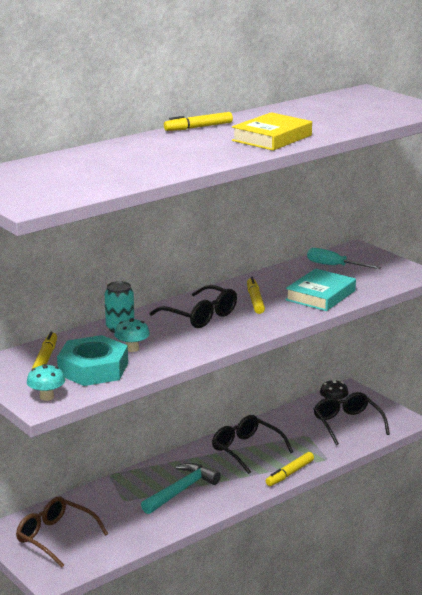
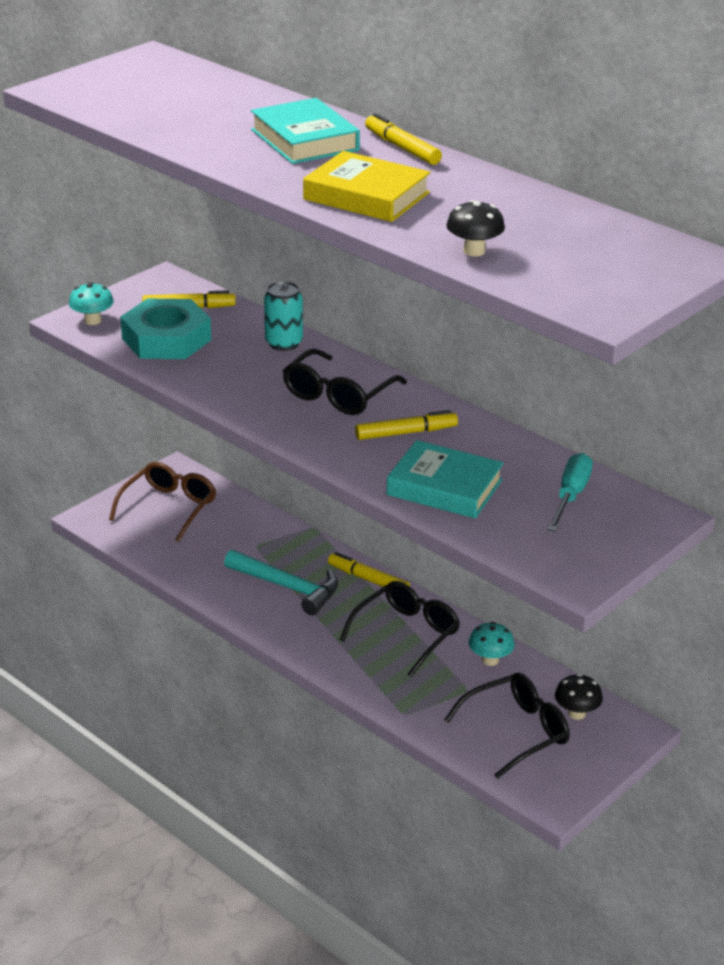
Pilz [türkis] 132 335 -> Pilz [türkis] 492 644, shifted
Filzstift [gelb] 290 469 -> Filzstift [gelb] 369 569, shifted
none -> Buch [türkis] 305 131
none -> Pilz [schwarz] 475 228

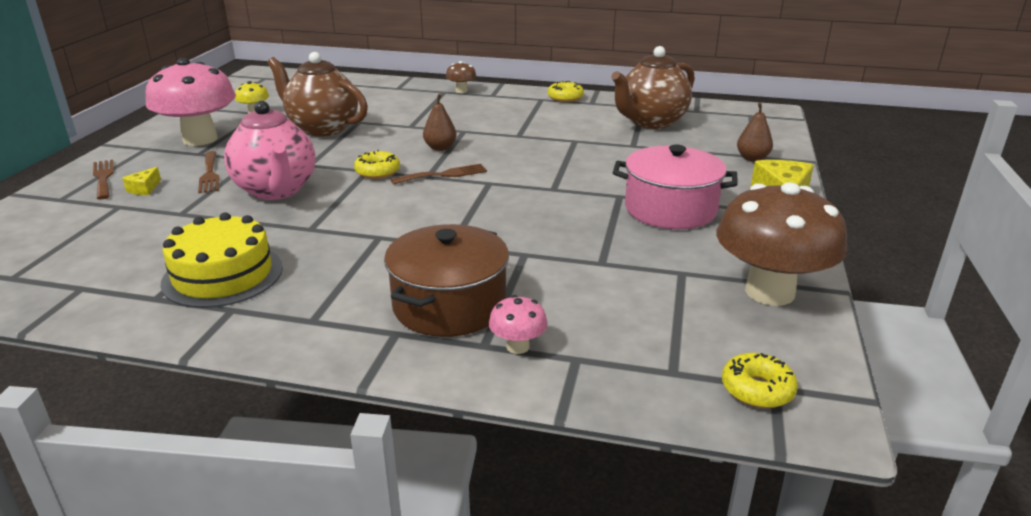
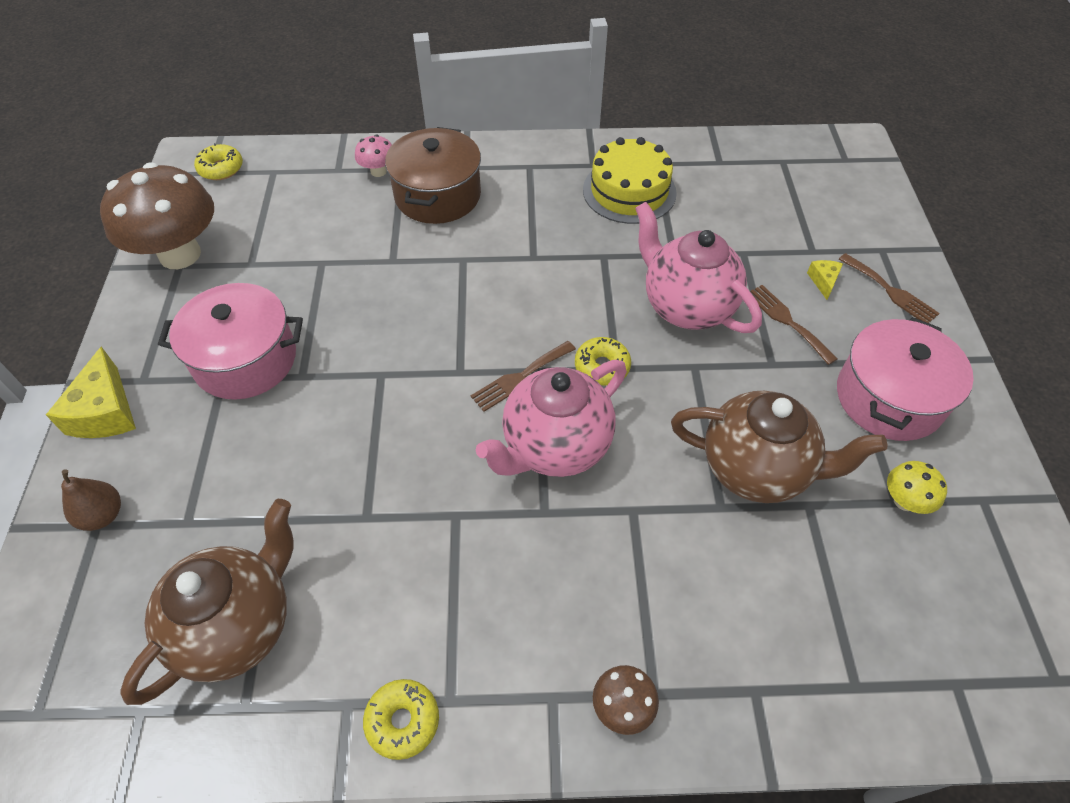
Pilz [rosa] 191 102 -> Kochtopf [rosa] 905 379
Birne [braun] 440 122 -> Teekanne [rosa] 551 418

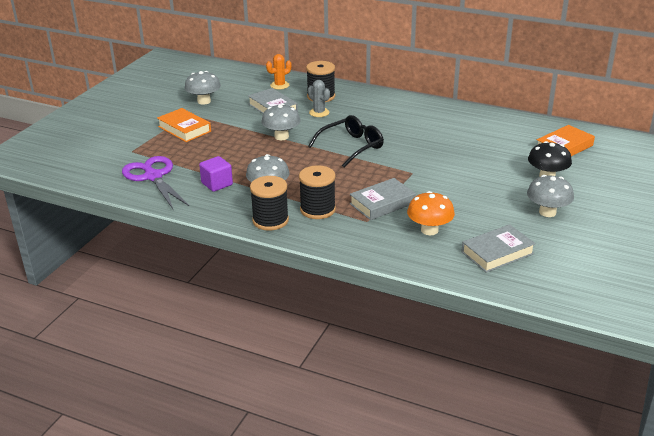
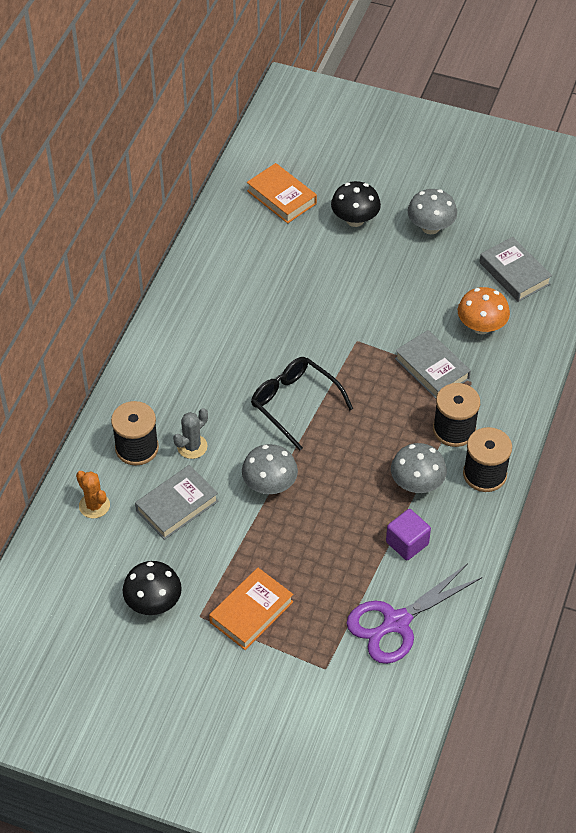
Pilz [grau] 202 88 -> Pilz [schwarz] 152 588

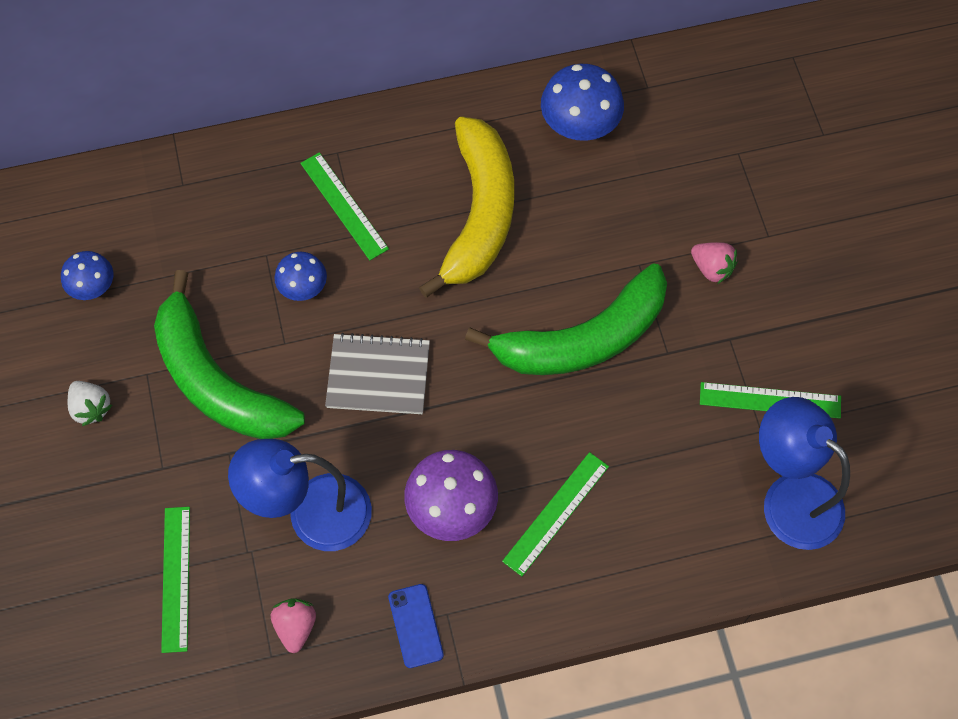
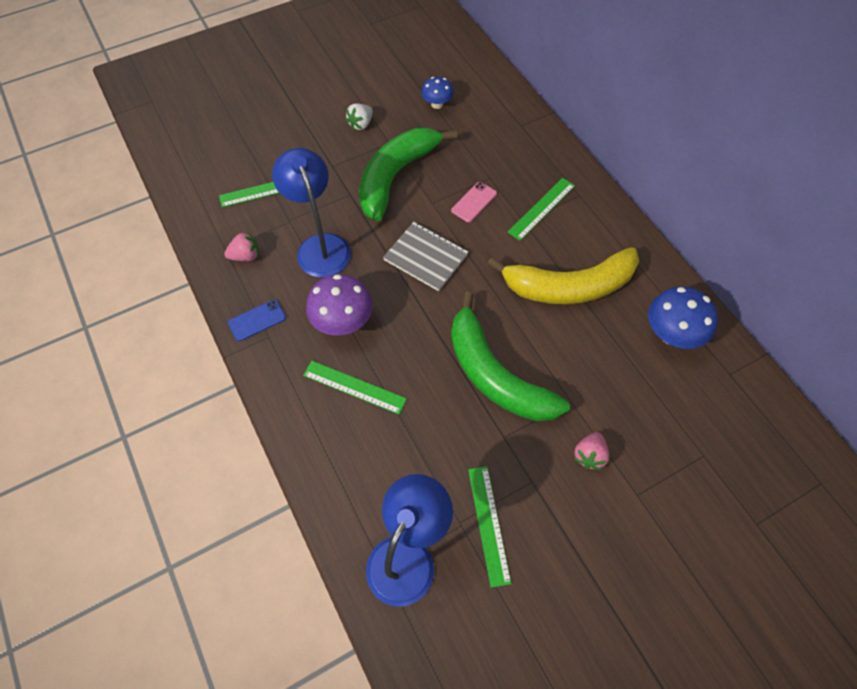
Pilz [blau] 300 276 -> Handy [rosa] 474 202
Notizbuch [grau] 377 373 -> Notizbuch [grau] 425 256, 45 degrees counterclockwise

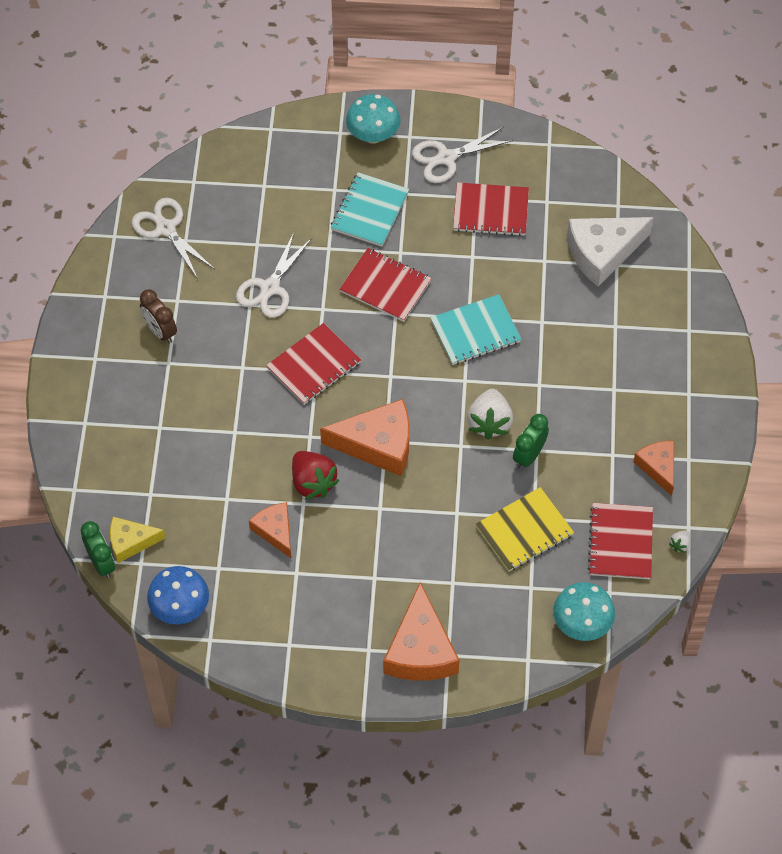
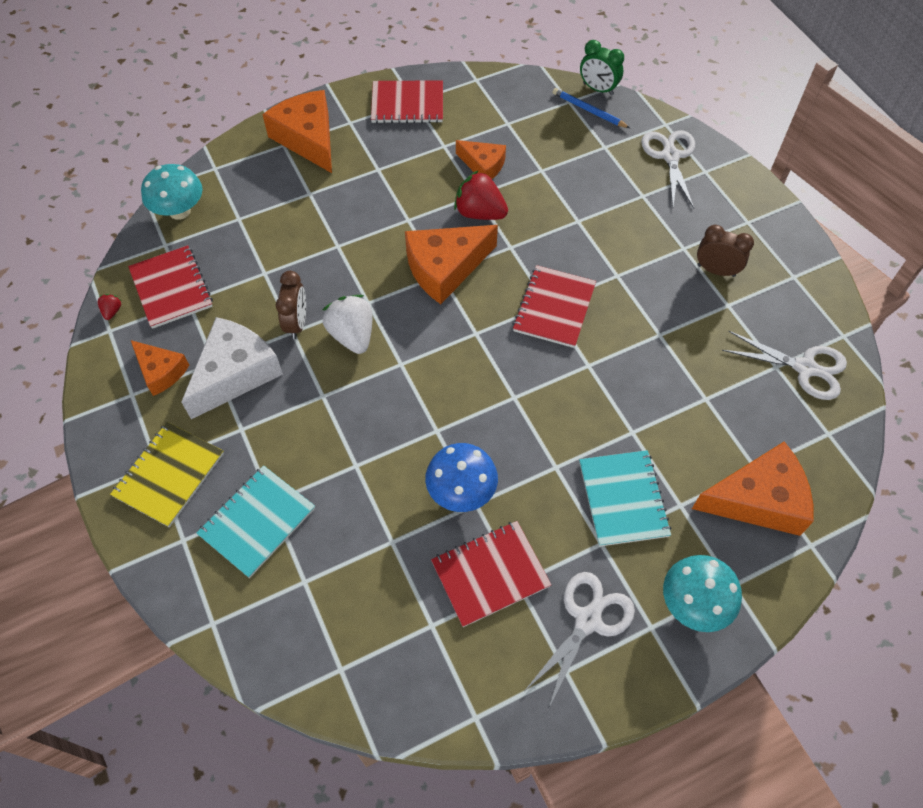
Käse [weiß] 610 252 -> Käse [weiß] 232 368, shifted
Schere [weiß] 274 275 -> Schere [weiß] 668 169, shifted
Notizbuch [rot] 386 285 -> Notizbuch [rot] 407 101, shifted
Notizbuch [türkis] 476 329 -> Notizbuch [türkis] 255 521, shifted
Wecker [grün] 531 442 -> Wecker [braun] 291 305
Notizbuch [gelb] 524 529 -> Notizbuch [gelb] 167 474, shifted
Käse [gelb] 137 540 -> Bleistift [blau] 591 108
Erdbeere [weiß] 679 541 -> Erdbeere [rot] 109 307
Pilz [blau] 178 595 -> Pilz [blau] 461 477, shifted
none -> Käse [orange] 753 488

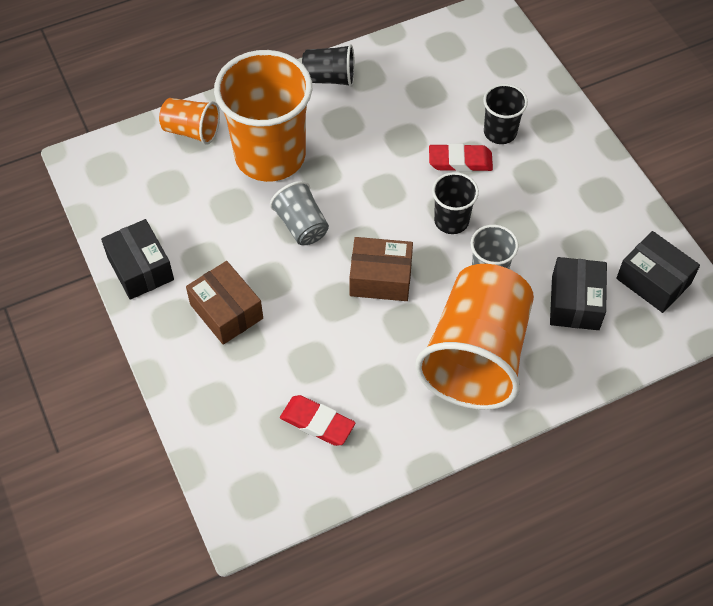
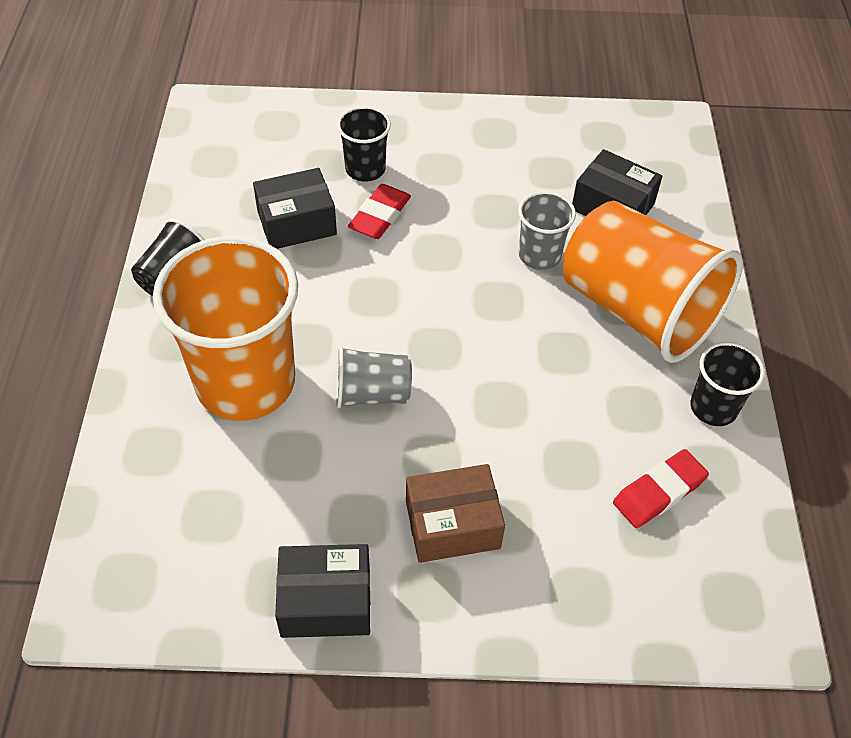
Becher [orange] 189 121 -> none
Becher [schwarz] 455 203 -> Becher [schwarz] 727 384, shifted
Schachtel [schwarz] 658 272 -> Schachtel [schwarz] 295 208, shifted
Schachtel [braun] 381 269 -> none

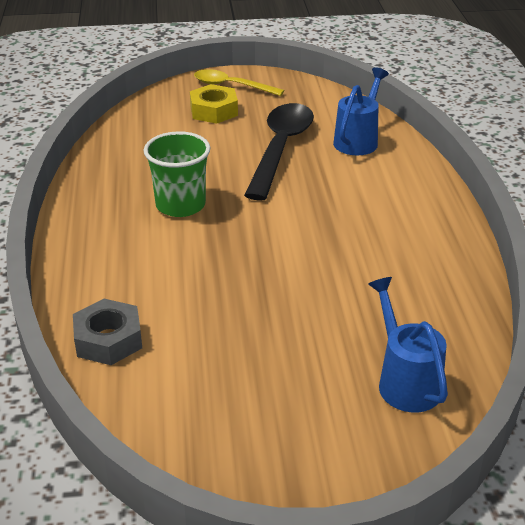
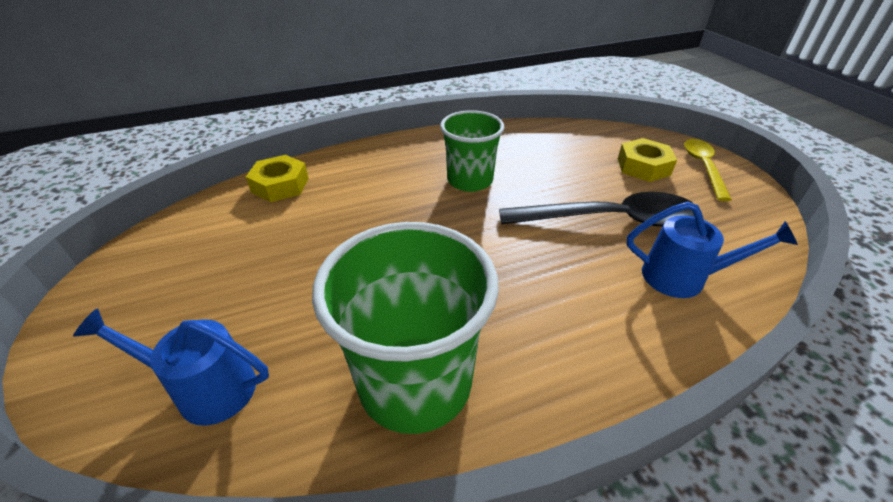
Gießkanne [blau] 408 344 -> Gießkanne [blau] 171 367, 135 degrees counterclockwise
Sechskantmutter [grau] 107 332 -> Sechskantmutter [gelb] 277 178
none -> Becher [grün] 405 328

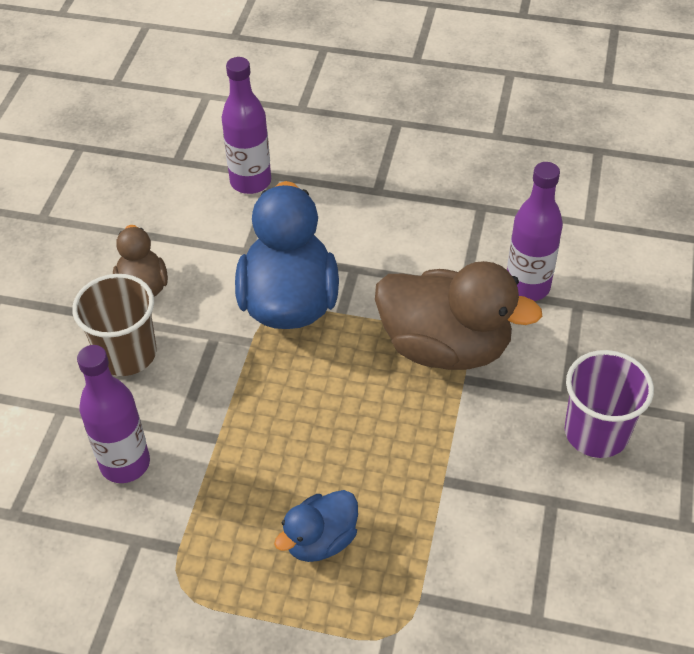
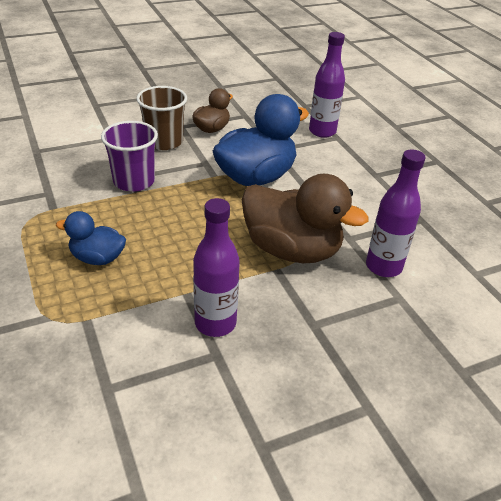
Ente [braun] 458 315 -> Ente [braun] 305 218, 45 degrees counterclockwise
Flasche [lila] 113 414 -> Flasche [lila] 216 267, shifted
Becher [lila] 609 404 -> Becher [lila] 129 156, shifted

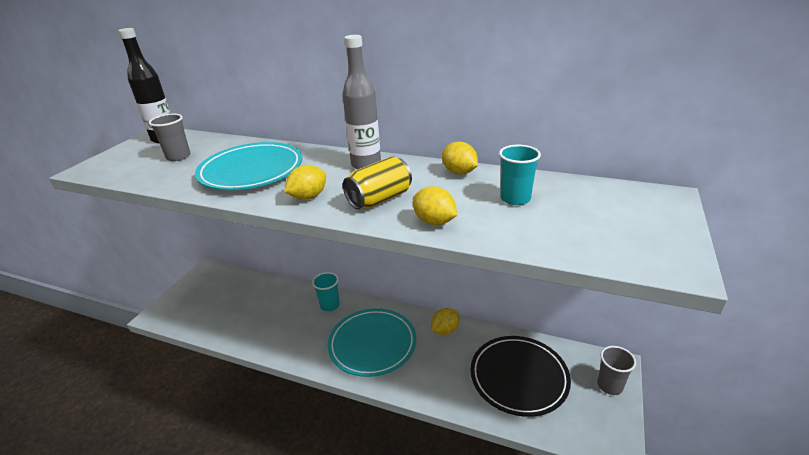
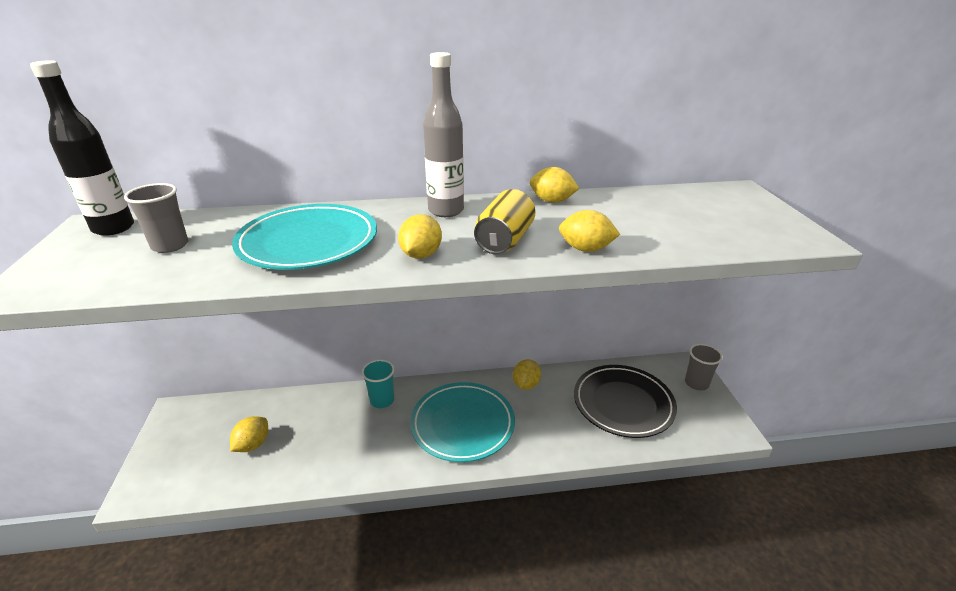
Becher [türkis] 520 175 -> none
none -> Zitrone [gelb] 249 434

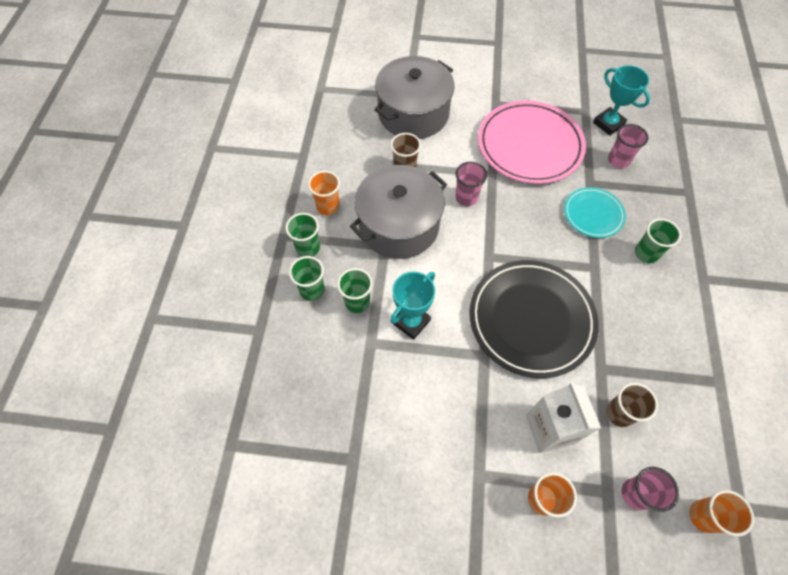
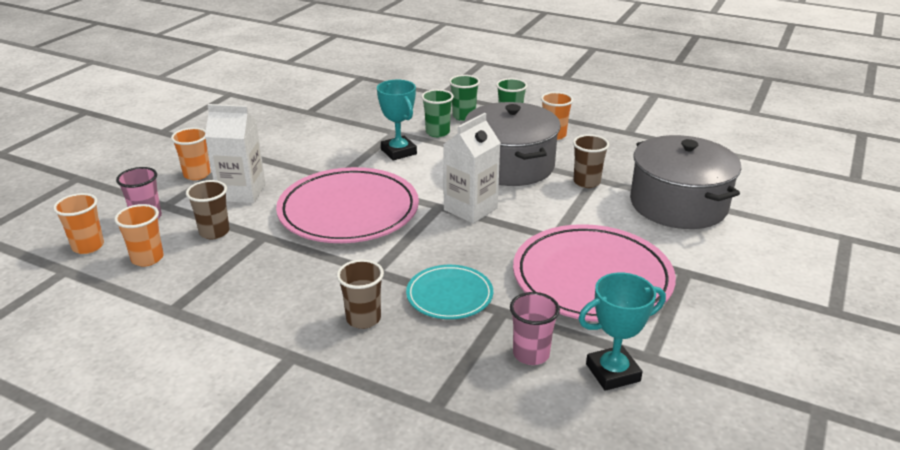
Becher [rosa] 471 184 -> none
Becher [grün] 658 240 -> Becher [braun] 360 294
Teller [schwarz] 534 319 -> Teller [rosa] 347 205
none -> Getränkekarton [weiß] 471 168
none -> Becher [orange] 139 235

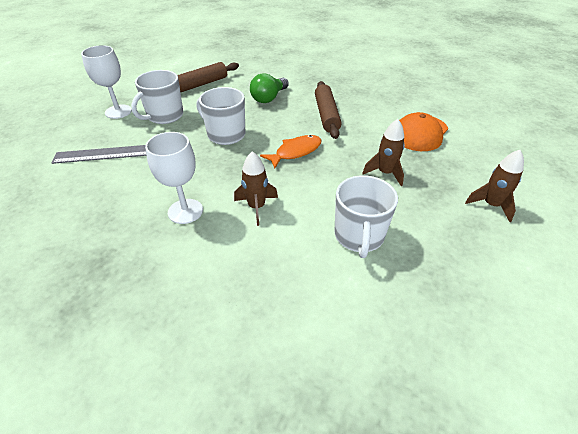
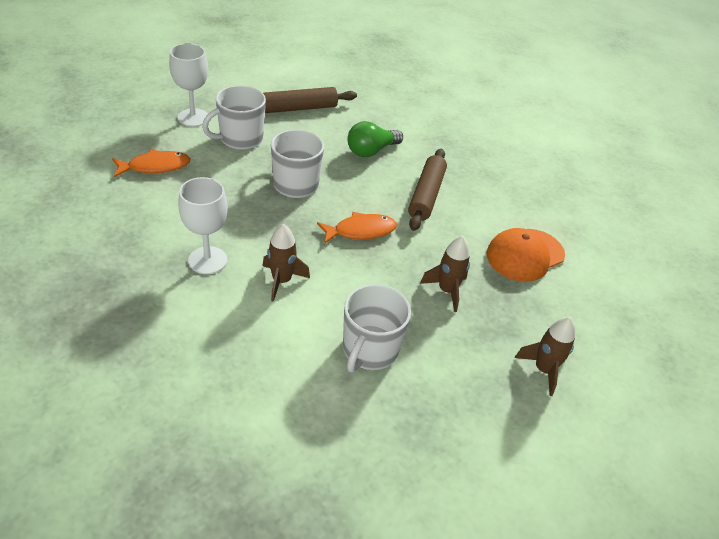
Lineal [grau] 99 154 -> Fisch [orange] 151 163

